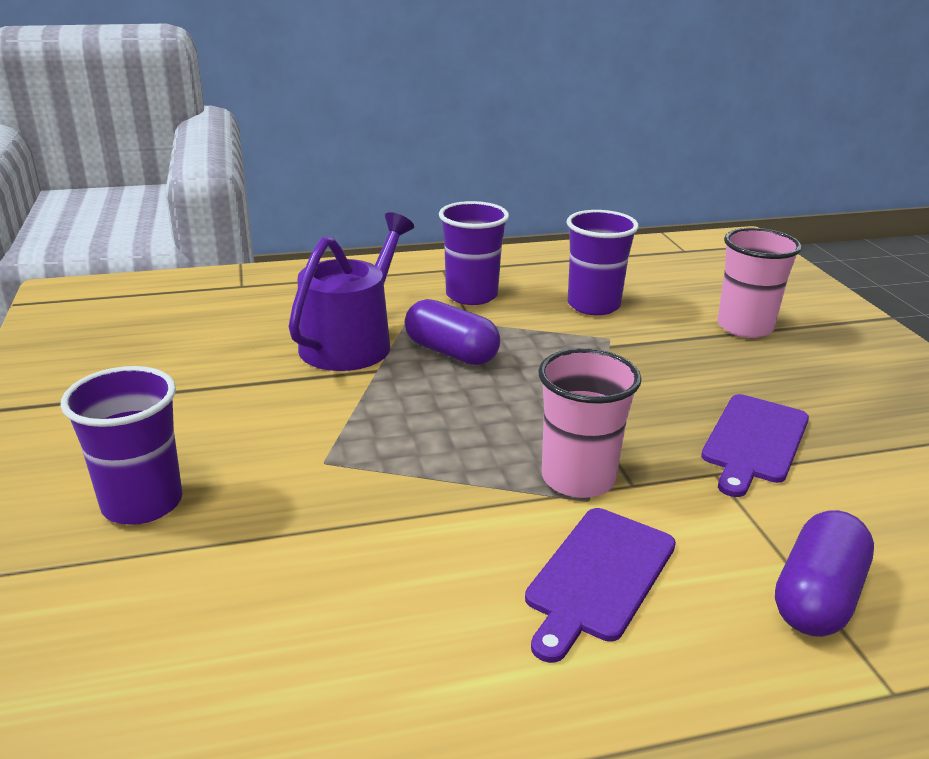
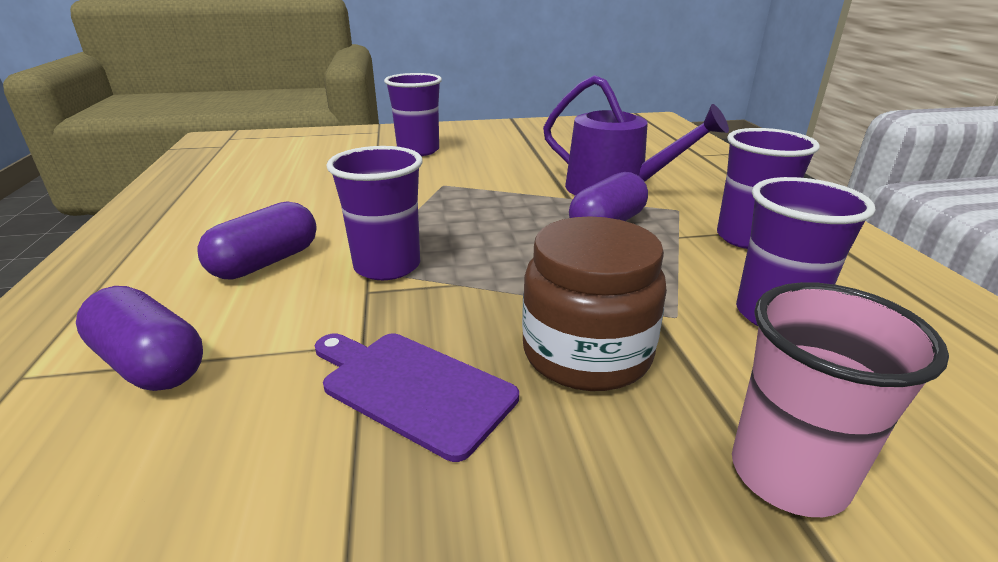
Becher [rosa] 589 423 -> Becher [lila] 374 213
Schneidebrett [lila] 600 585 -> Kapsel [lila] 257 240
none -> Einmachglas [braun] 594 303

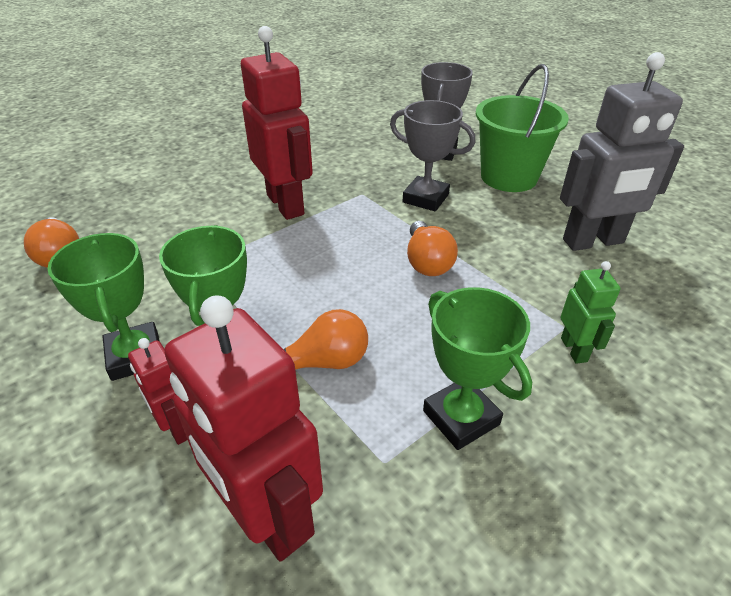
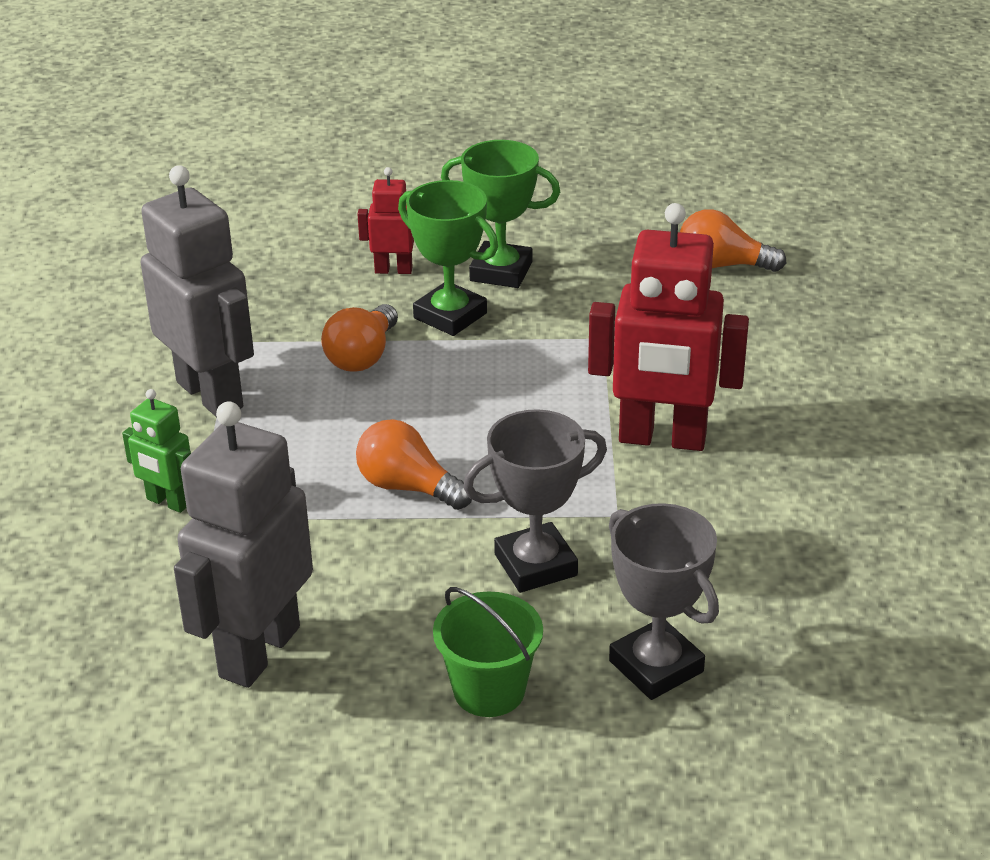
Eimer [grün] 522 128 -> Eimer [grün] 488 652, x0.63
Pokal [grün] 477 368 -> Roboter [grau] 197 291
Roboter [rot] 243 428 -> none

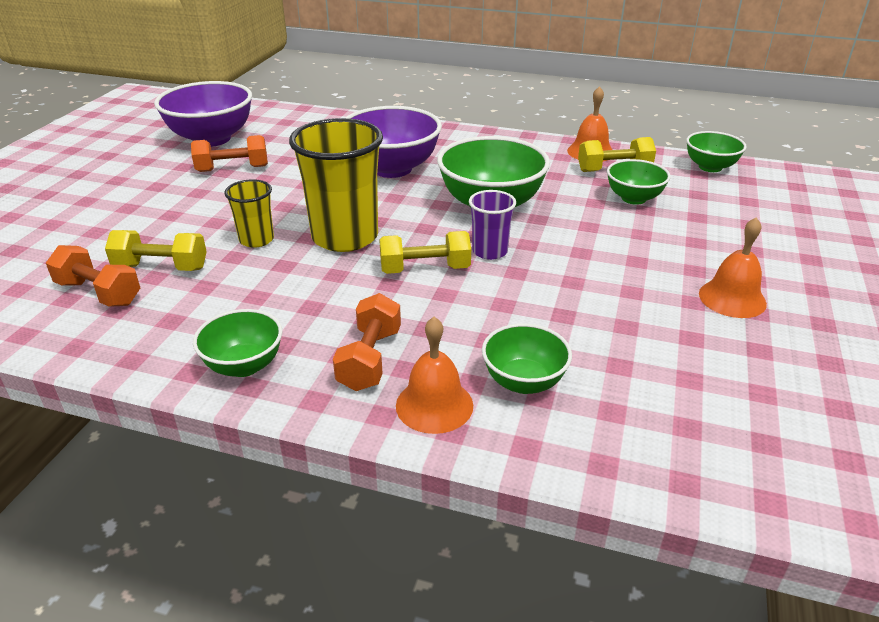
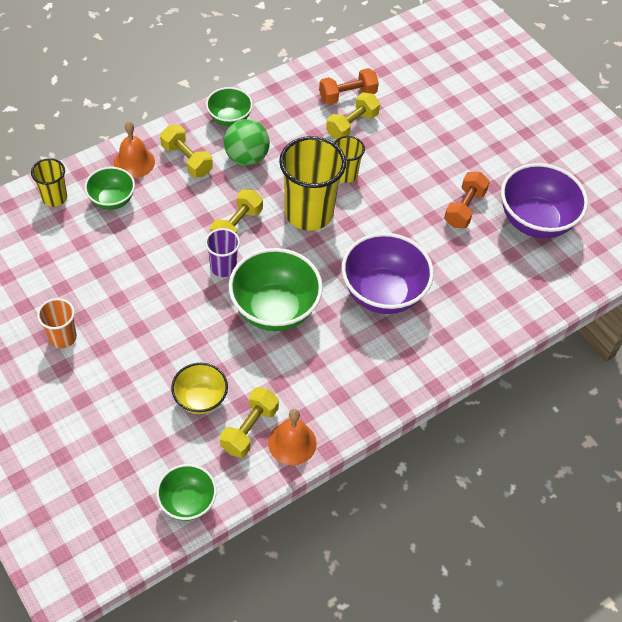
Schüssel [grün] 639 182 -> Schüssel [gelb] 199 388
Glocke [orange] 733 267 -> Becher [orange] 57 323
Hantel [orange] 367 342 -> Hantel [gelb] 186 151
none -> Ball [grün] 247 142
none -> Becher [gelb] 49 182

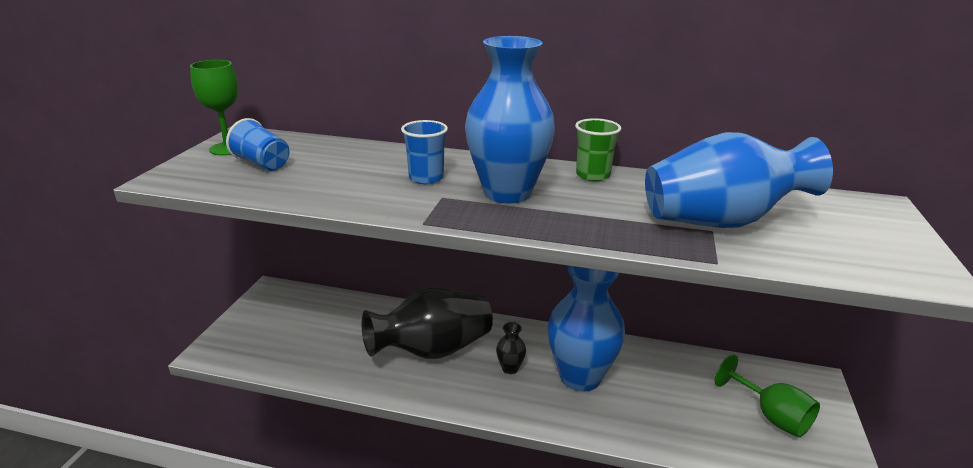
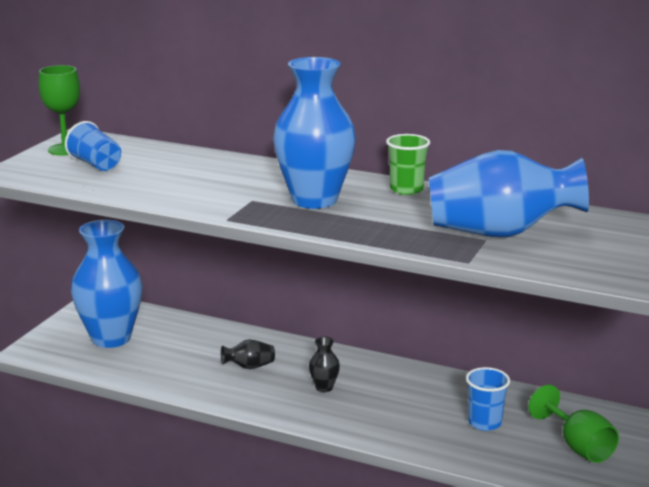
Becher [blau] 424 152 -> Becher [blau] 488 399, shifted
Vase [blau] 586 329 -> Vase [blau] 107 284, shifted
Vase [schwarz] 427 323 -> Vase [schwarz] 248 354, x0.41

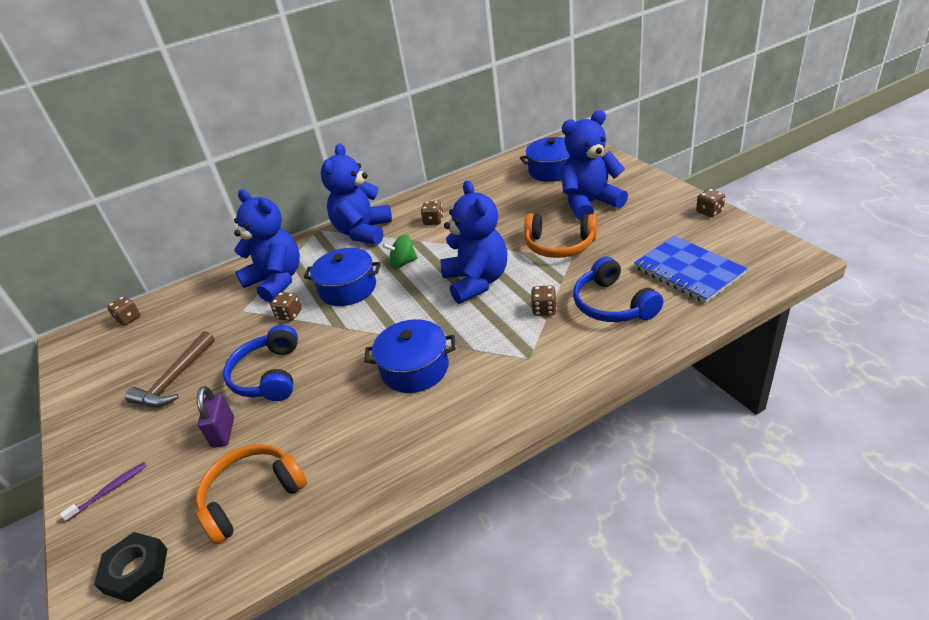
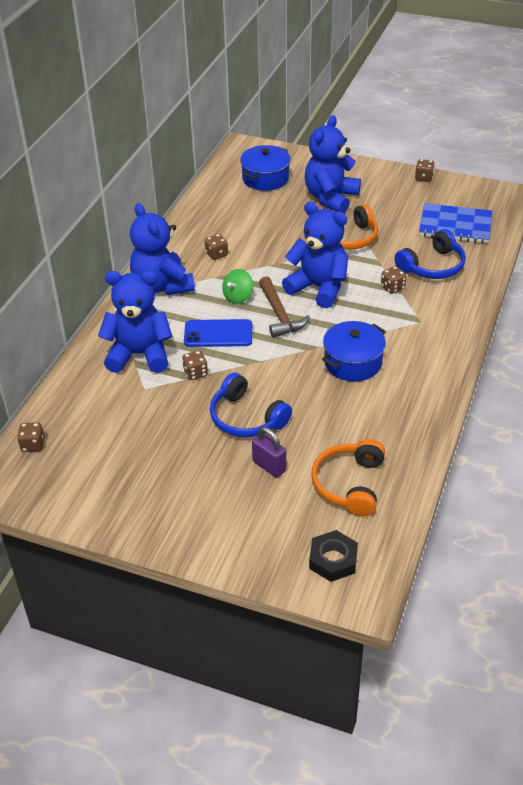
Kochtopf [blau] 342 277 -> Handy [blau] 218 333
Kopfhörer [blau] 618 289 -> Kopfhörer [blau] 430 254, 60 degrees counterclockwise
Hammer [braun] 170 369 -> Hammer [braun] 284 307, shifted
Zahnbürste [lila] 103 492 -> none

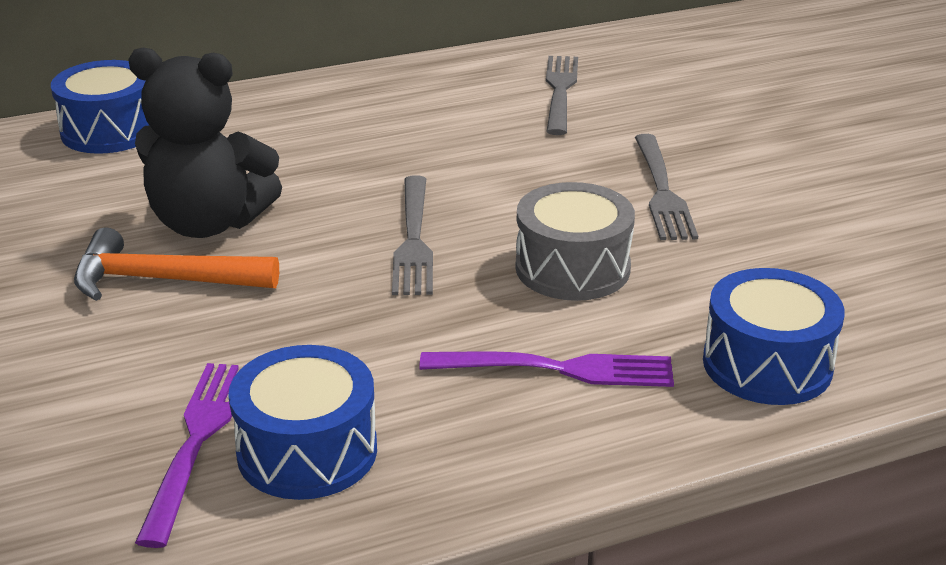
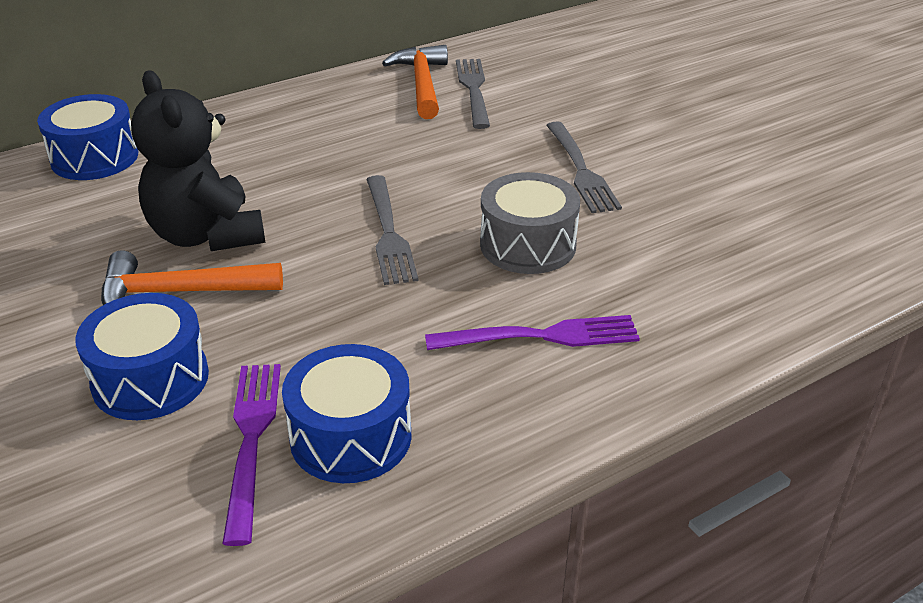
Teddybär [schwarz] 205 142 -> Teddybär [schwarz] 198 160, 60 degrees clockwise
Trommel [blau] 774 336 -> Trommel [blau] 142 356, shifted
none -> Hammer [orange] 415 82

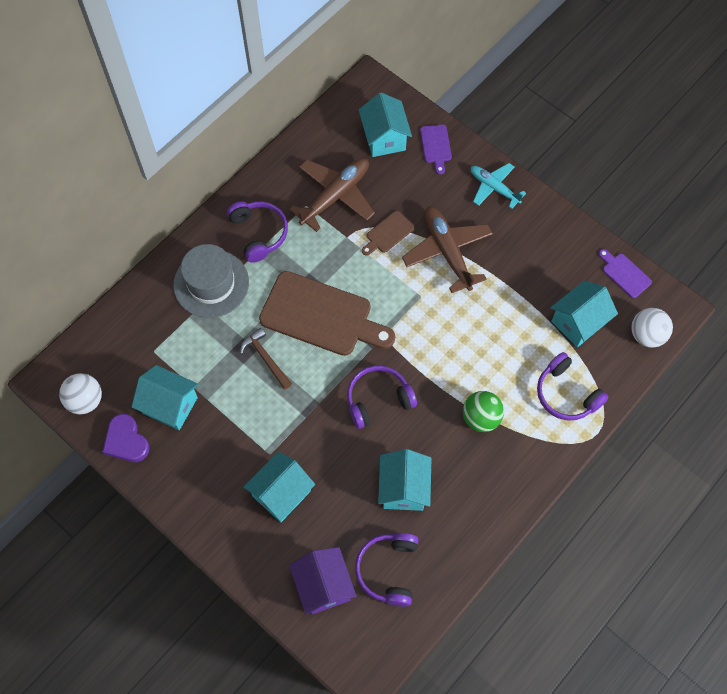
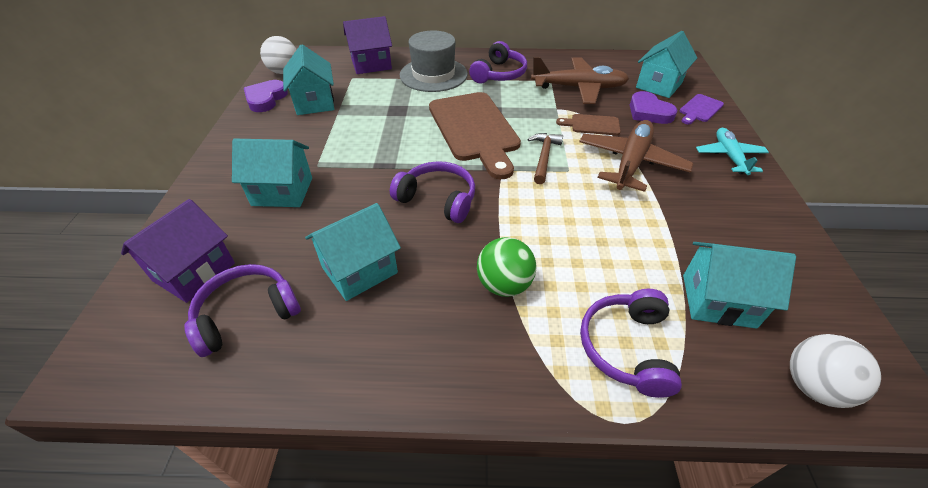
Schneidebrett [lila] 625 273 -> none
Hammer [braun] 266 358 -> Hammer [braun] 545 158, shifted
none -> Haus [lila] 367 45
none -> Herz [lila] 653 107

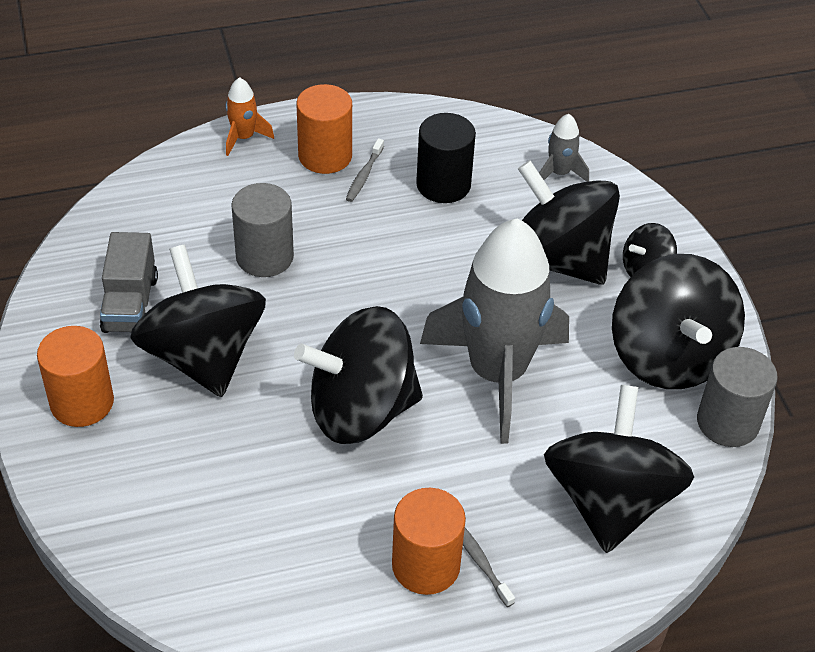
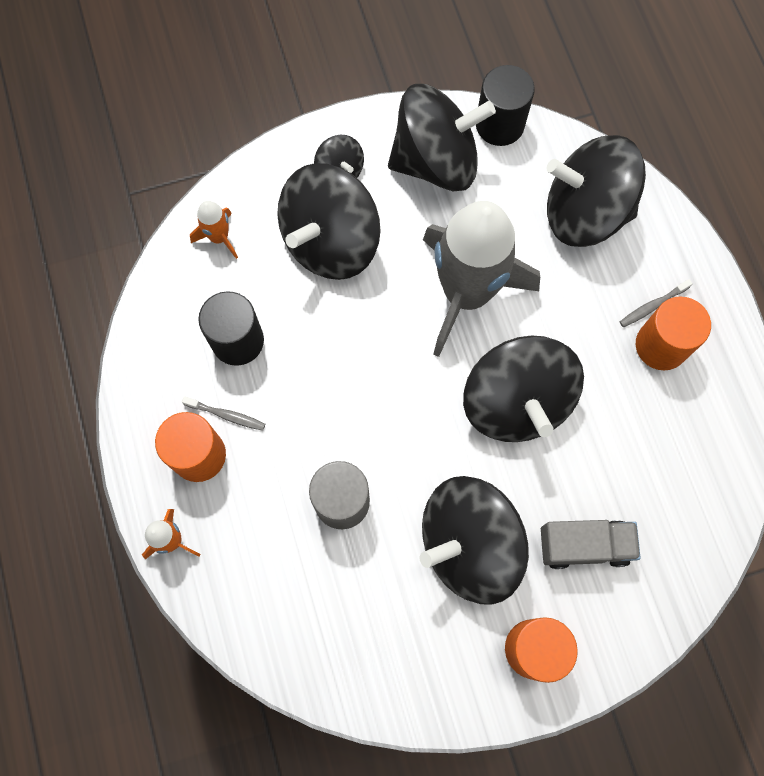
Rakete [grau] 564 148 -> Rakete [orange] 214 230
Lastwagen [grau] 129 282 -> Lastwagen [grau] 591 544, shifted
Vollzylinder [grau] 737 397 -> Vollzylinder [schwarz] 505 105

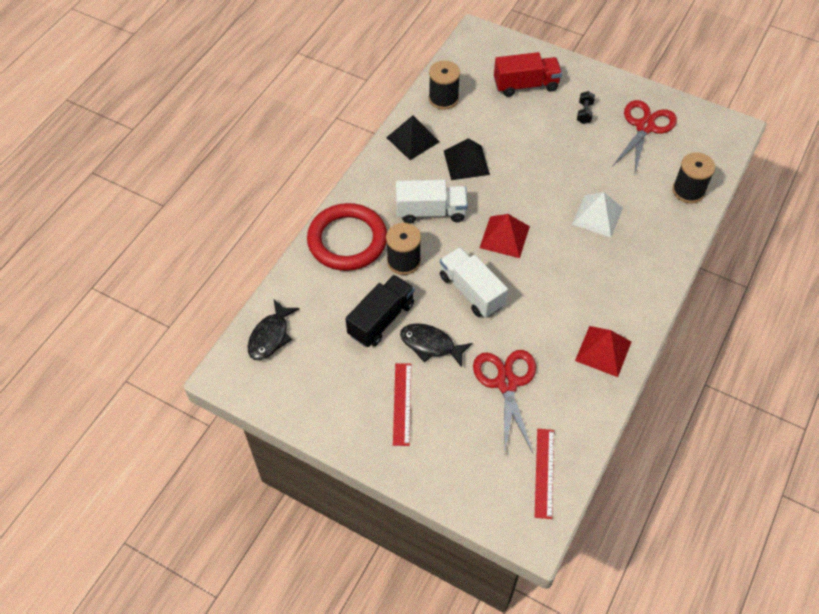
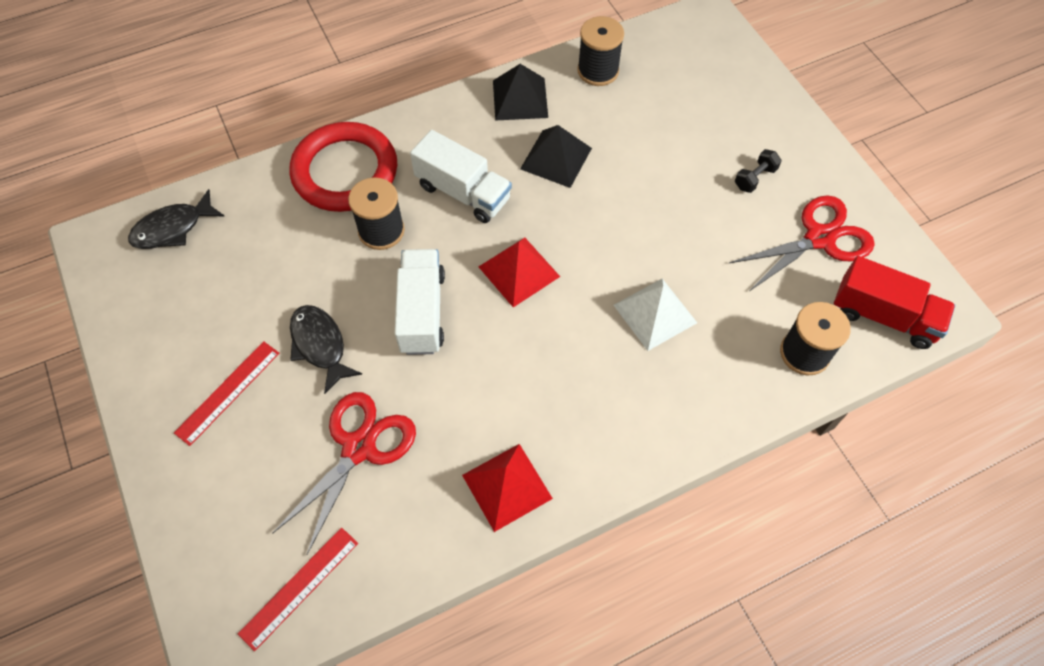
Lastwagen [rot] 528 74 -> Lastwagen [rot] 894 302, shifted
Lastwagen [schwarz] 379 311 -> none

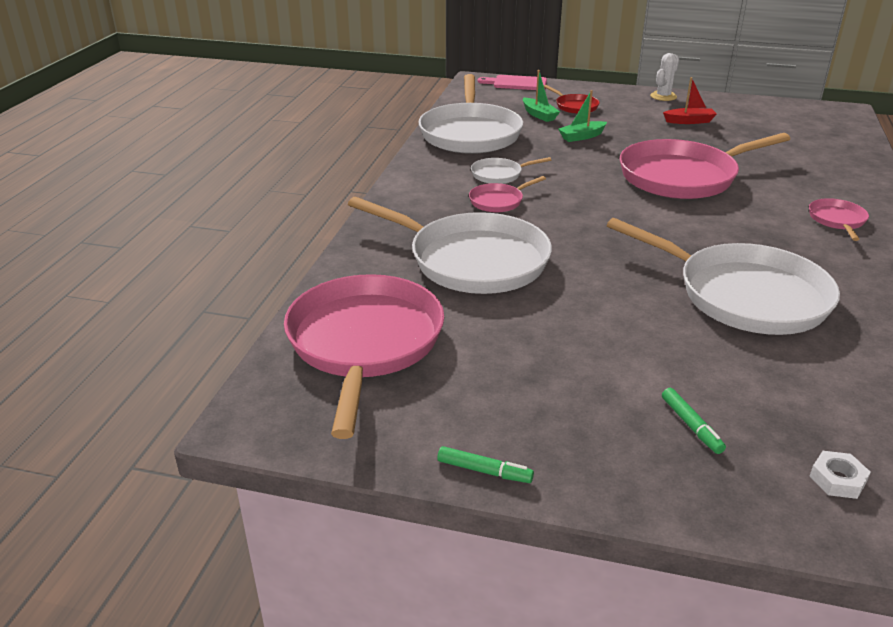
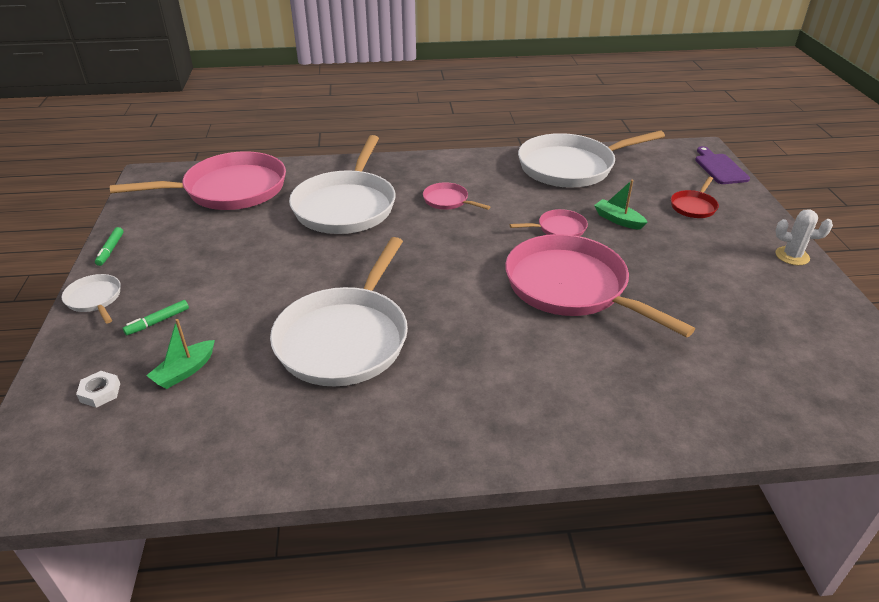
Boot [grün] 541 96 -> Boot [grün] 180 354, shifted
Schneidebrett [rosa] 512 82 -> Schneidebrett [lila] 722 165
Boot [rot] 690 100 -> none
Pfanne [weiß] 511 170 -> Pfanne [weiß] 91 299, shifted
Pfanne [rosa] 839 219 -> Pfanne [rosa] 549 222, shifted

